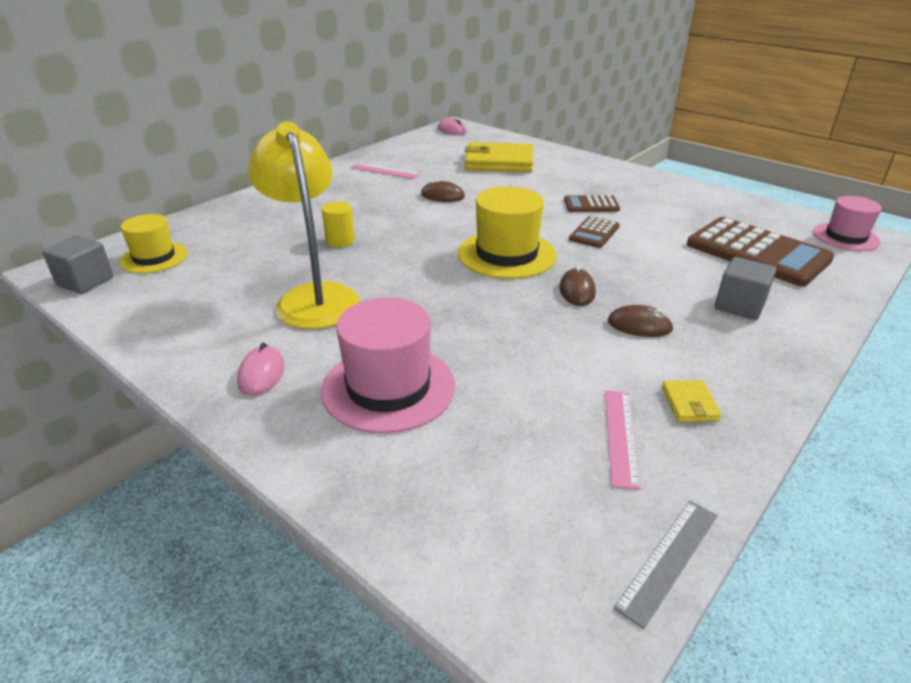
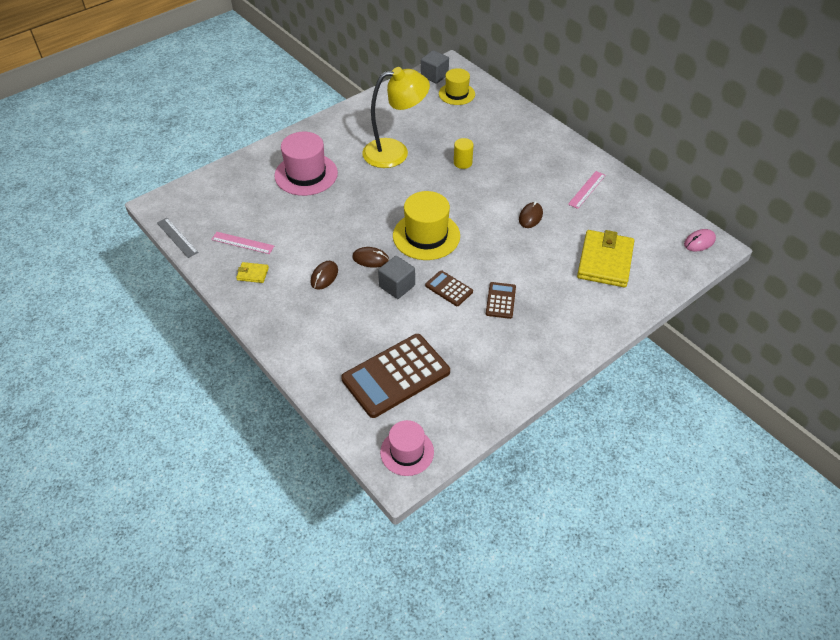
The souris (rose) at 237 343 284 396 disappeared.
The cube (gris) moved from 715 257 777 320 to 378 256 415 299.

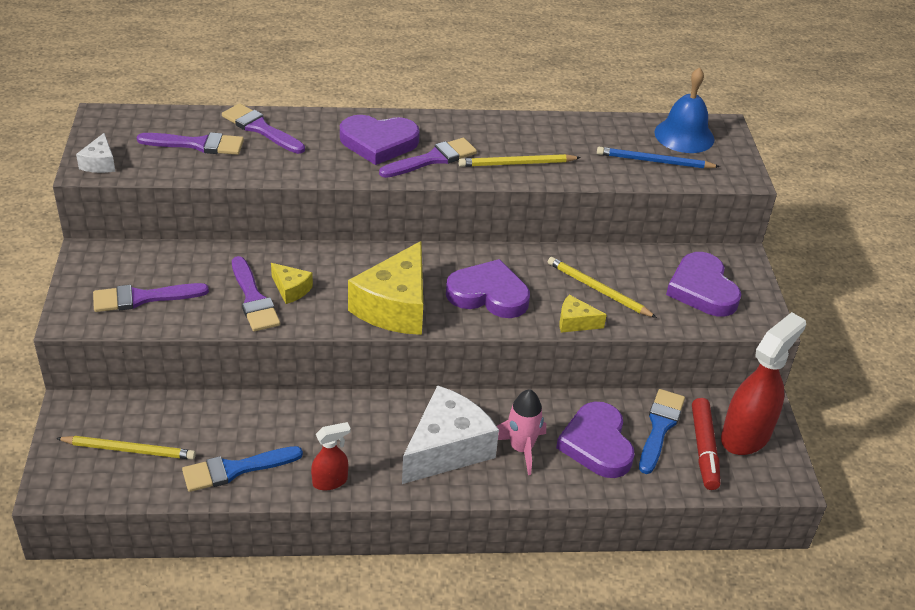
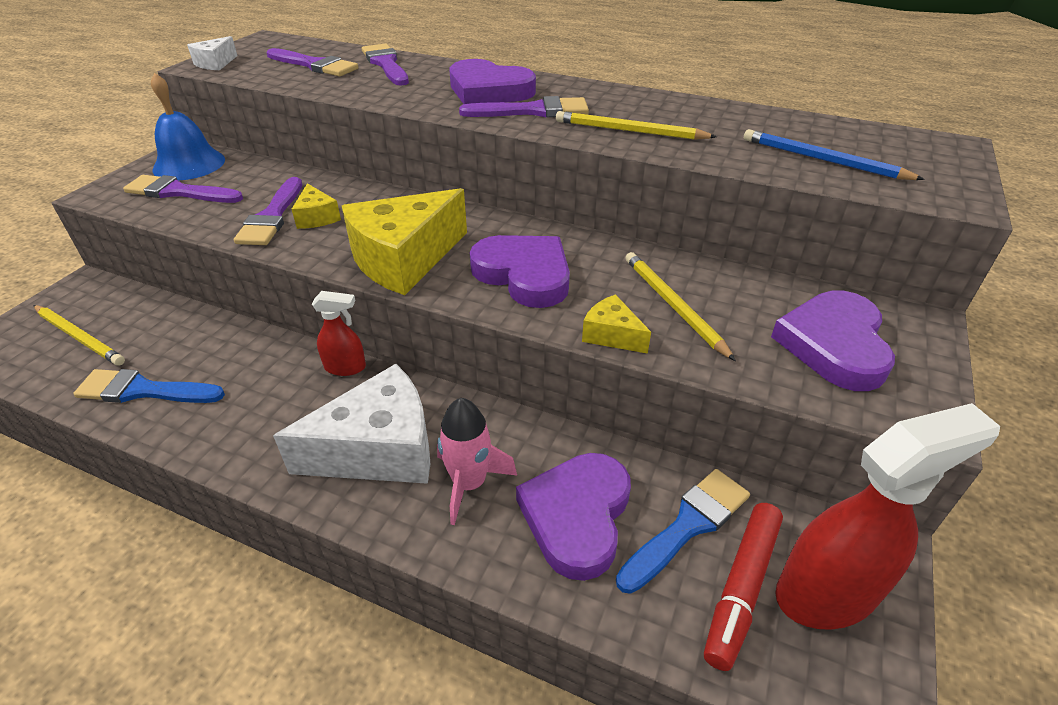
The vaporisateur (rouge) moved from 311 422 350 490 to 312 291 366 376.
The cloche (bleu) moved from 654 67 714 153 to 151 73 225 181.

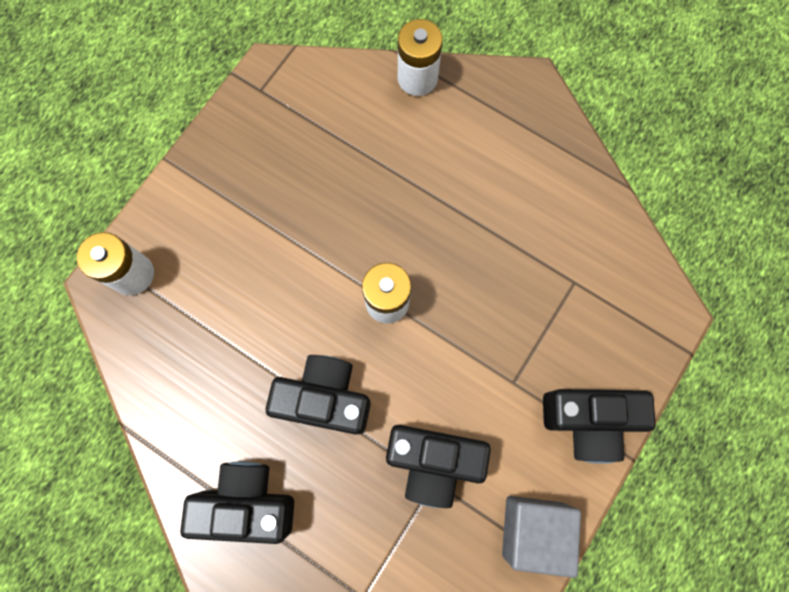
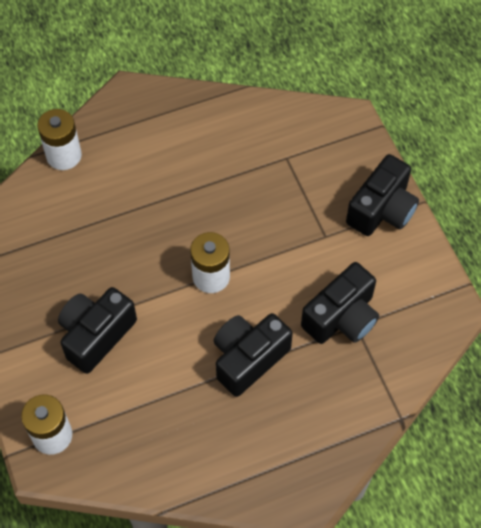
The cube (gris) at 502 496 581 578 disappeared.
The appareil photo (noir) moved from 180 461 294 544 to 58 287 137 374.

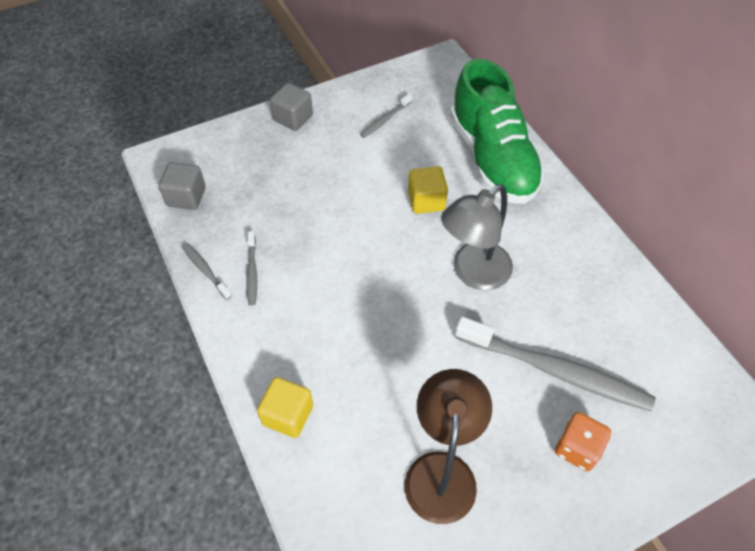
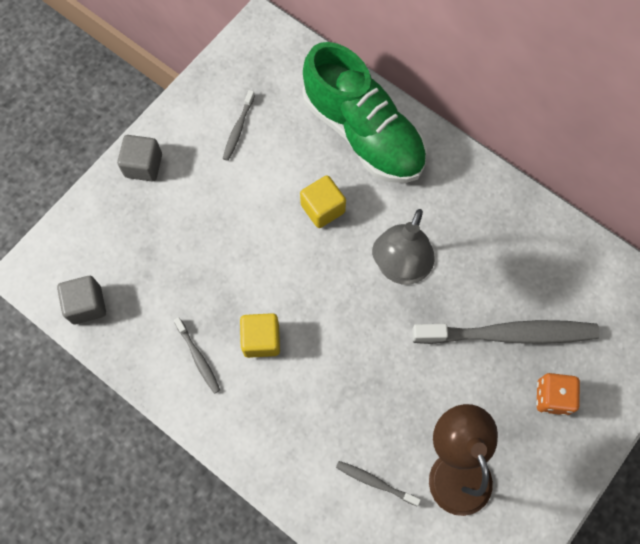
The brosse à dents (gris) moved from 182 242 232 300 to 336 461 421 506.
The cube (jaune) moved from 257 377 313 438 to 240 313 280 358.

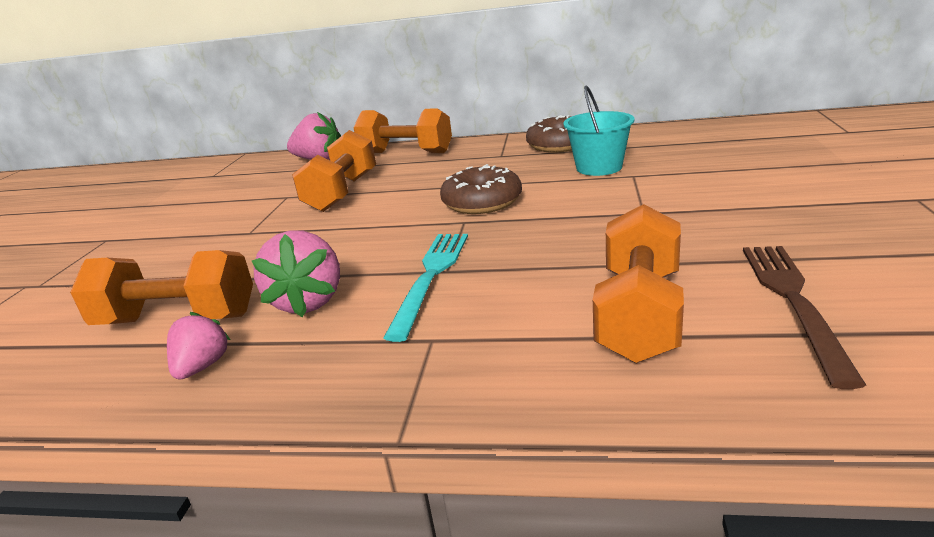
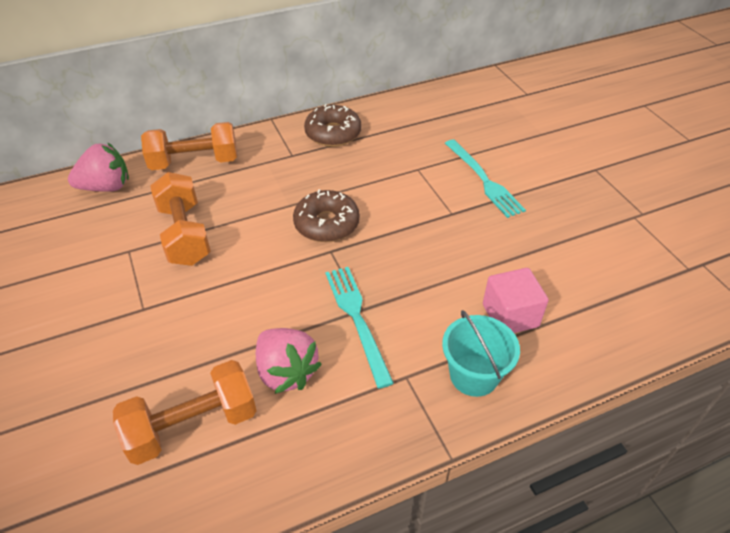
The fraise (rose) at 167 312 231 379 disappeared.
The fourchette (marron) at 743 246 866 389 disappeared.
The fourchette (turquoise) at 445 139 526 218 appeared.
The seau (turquoise) moved from 563 85 635 176 to 442 310 520 397.
The haltère (orange) at 593 204 684 363 was replaced by the cube (rose) at 483 268 549 333.

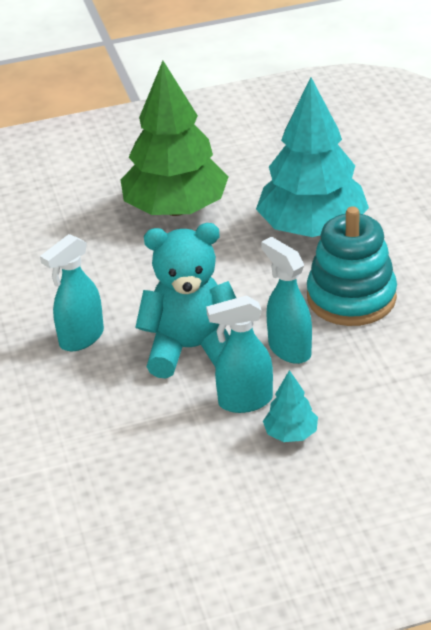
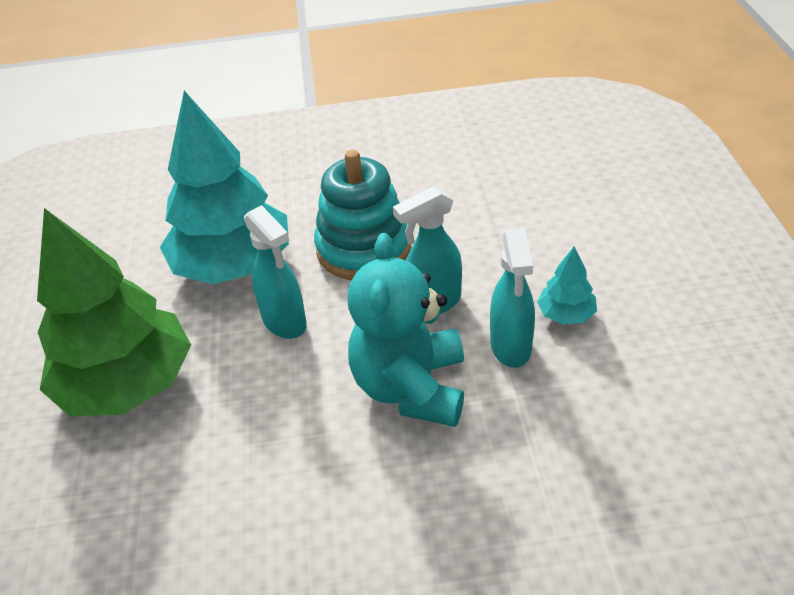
The vaporisateur (turquoise) moved from 40 234 104 351 to 244 205 307 339.

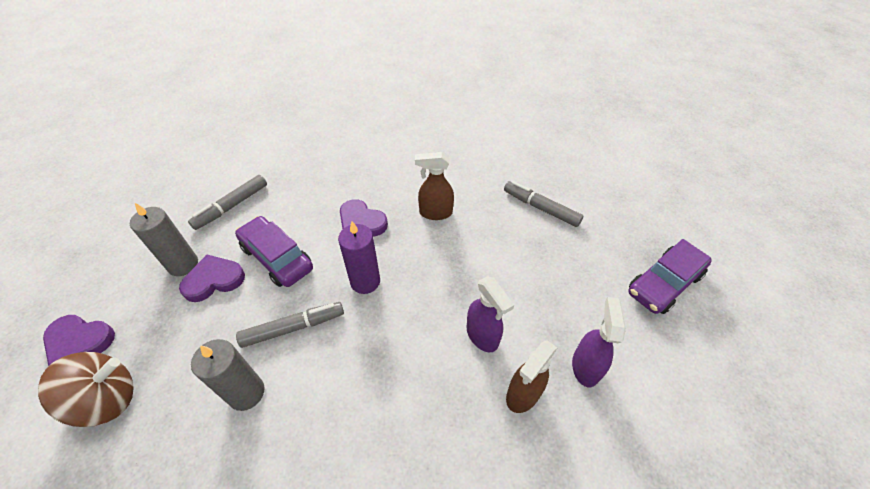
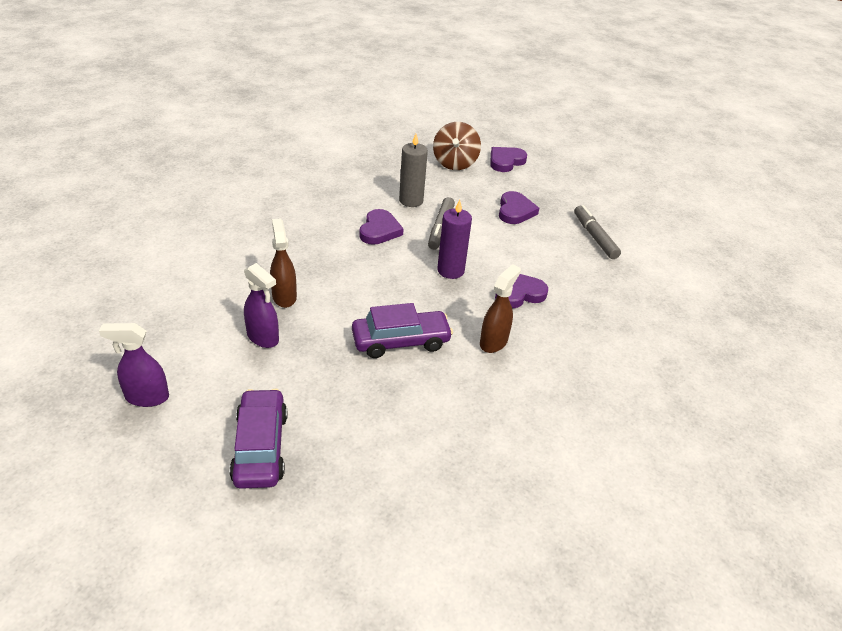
The bougie (gris) at 130 203 198 276 disappeared.
The feutre (gris) at 504 181 583 227 disappeared.
The cœur (violet) at 359 209 404 245 appeared.
The voiture (violet) moved from 235 216 313 287 to 352 303 453 358.
The vaporisateur (violet) moved from 467 276 514 352 to 99 323 169 407.

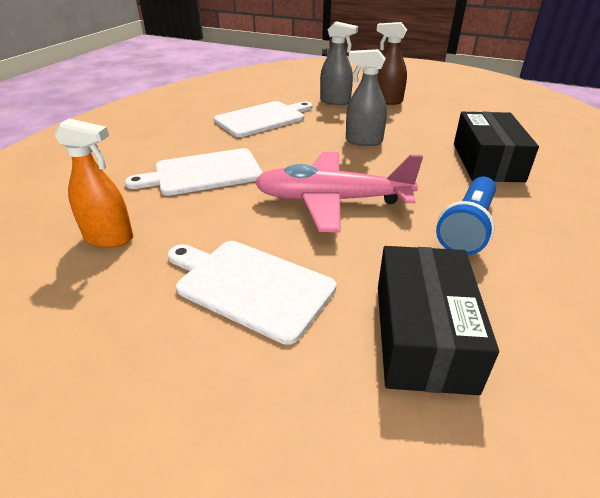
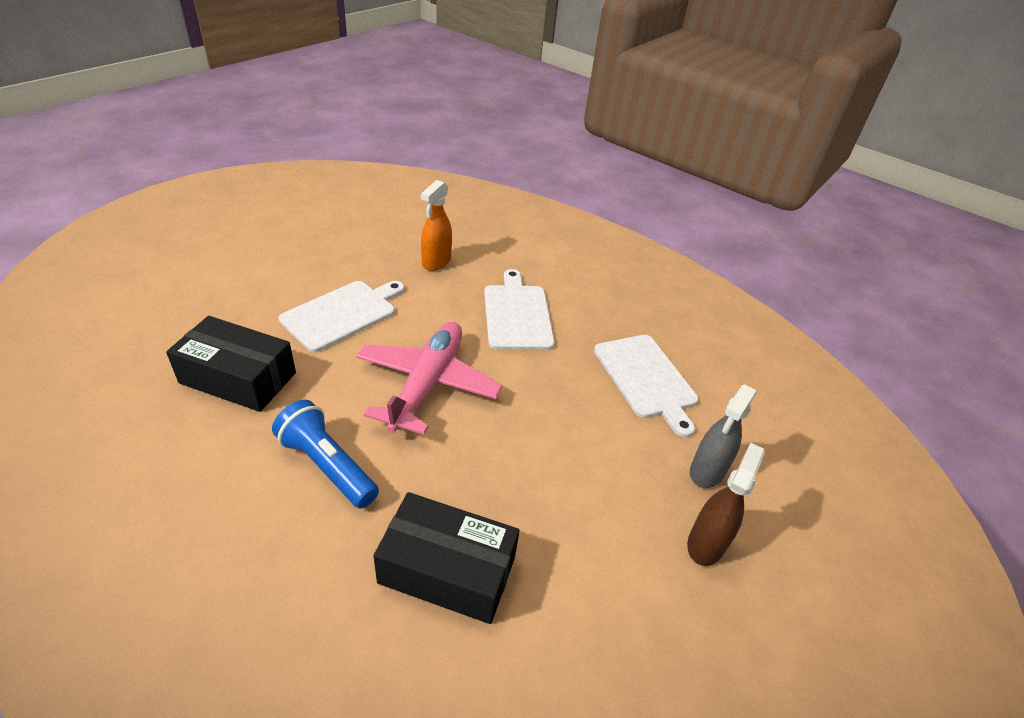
The vaporisateur (gris) at 346 49 387 146 disappeared.

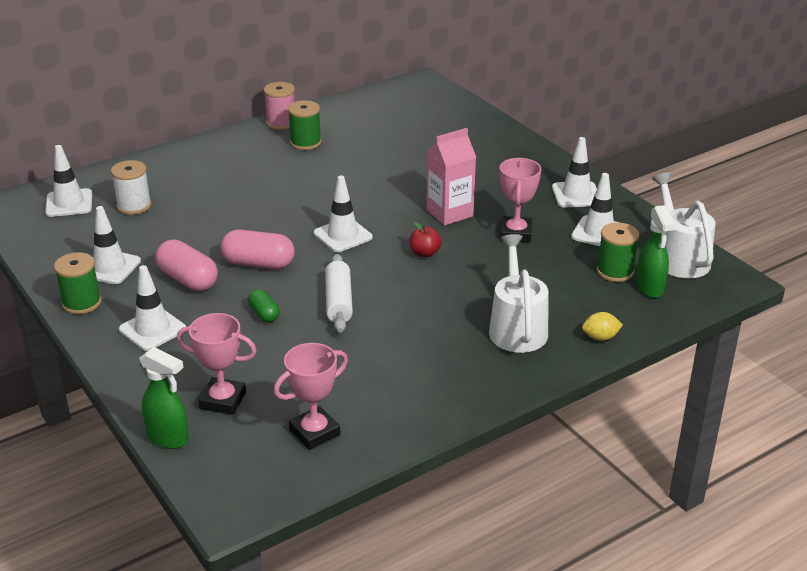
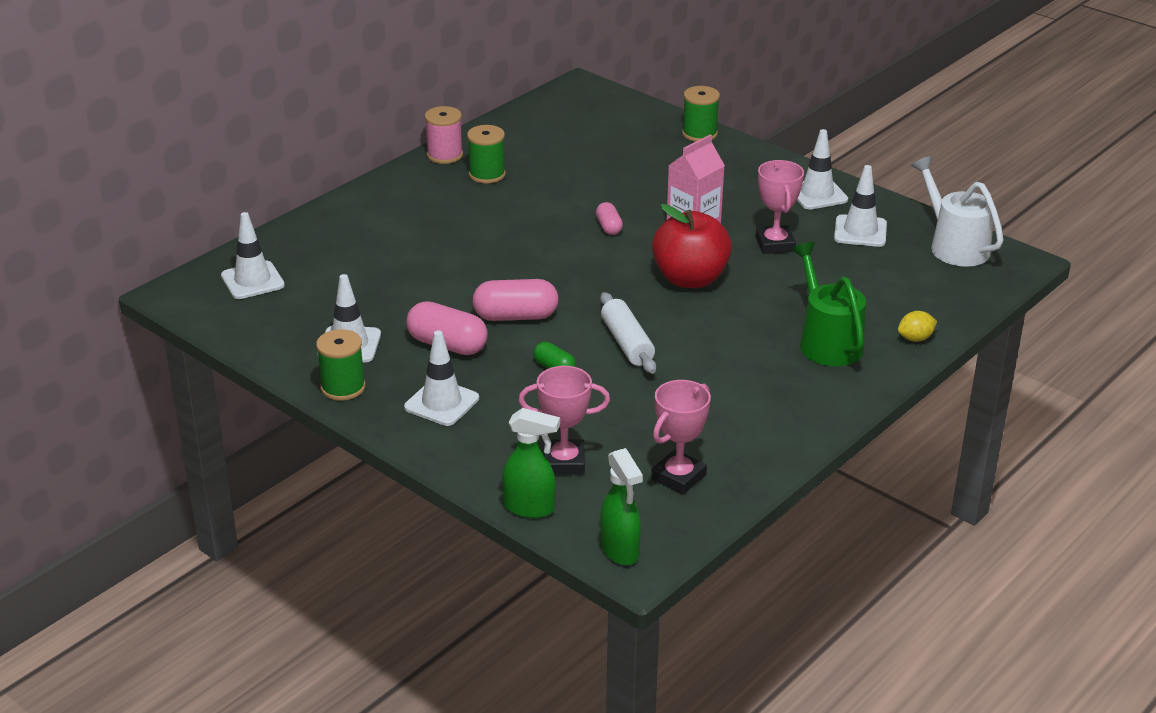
The bobine (blanc) at 111 160 151 215 disappeared.
The cône de chantier (blanc) at 314 176 373 252 disappeared.
The gélule (rose) at 596 202 623 235 appeared.
The bobine (vert) moved from 597 222 639 282 to 682 86 720 142.
The vaporisateur (vert) moved from 636 205 675 298 to 600 448 643 565.
The arrosoir (blanc) at 489 234 549 353 became the arrosoir (vert) at 792 242 866 366.
The pomme (rouge) at 410 222 442 257 changed to 2.20 times the size.

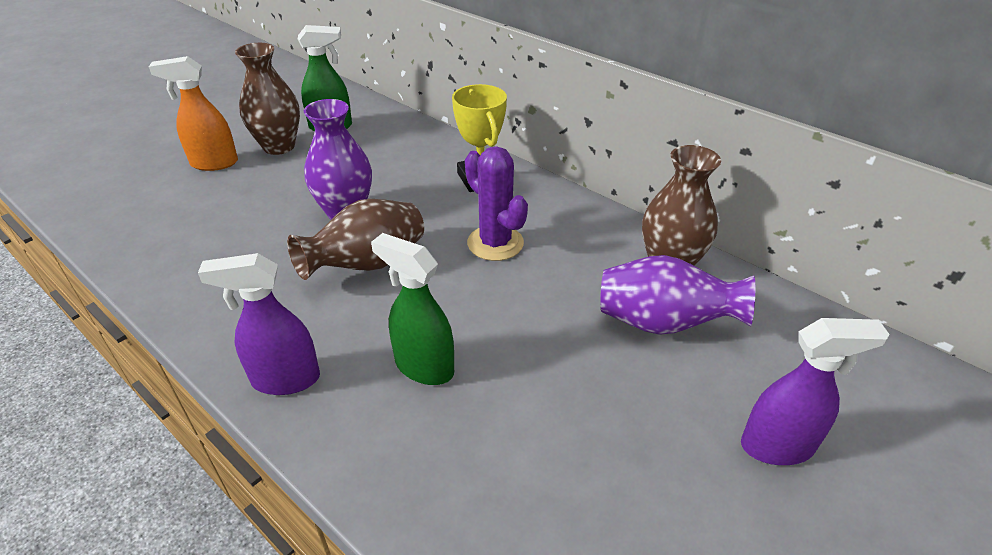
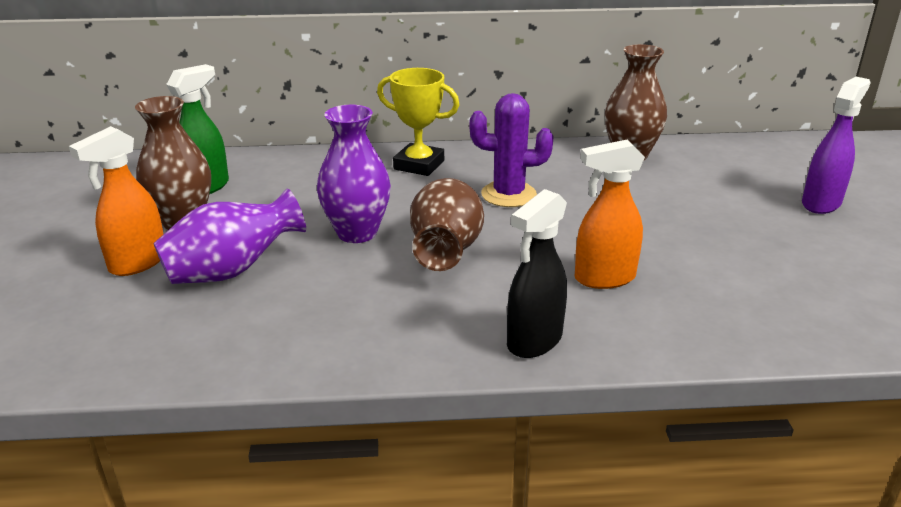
The vase (violet) moved from 600 255 755 335 to 154 188 306 284.
The vaporisateur (violet) at 198 253 320 395 became the vaporisateur (noir) at 507 189 567 358.
The vaporisateur (vert) at 371 233 454 385 became the vaporisateur (orange) at 575 139 645 289.

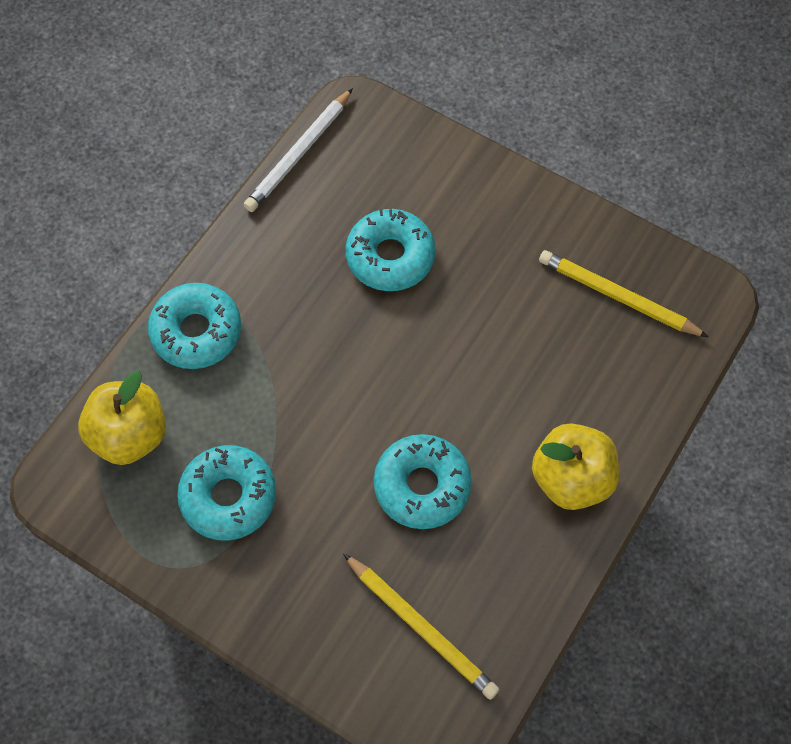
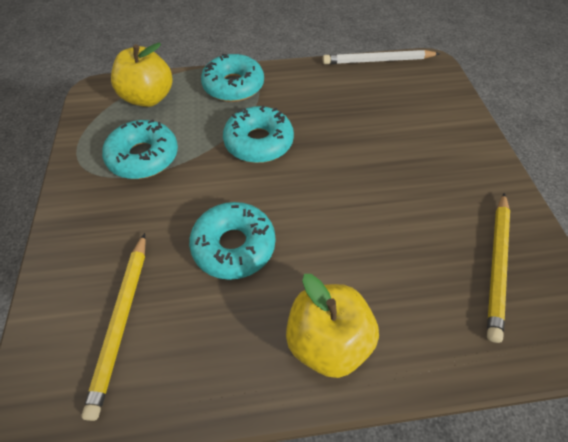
The beignet (turquoise) moved from 346 209 436 291 to 223 106 294 163.
The crayon (jaune) at 539 250 708 337 turned 150 degrees counterclockwise.

